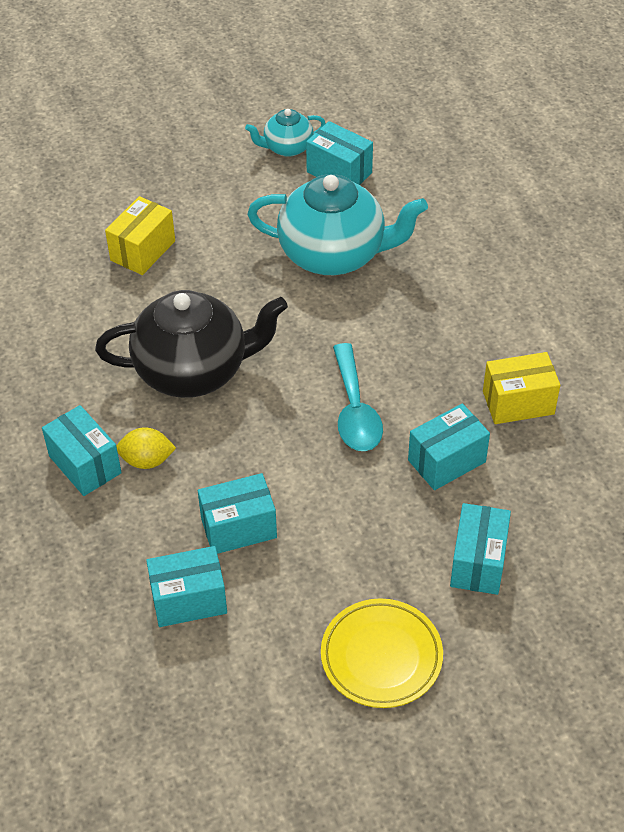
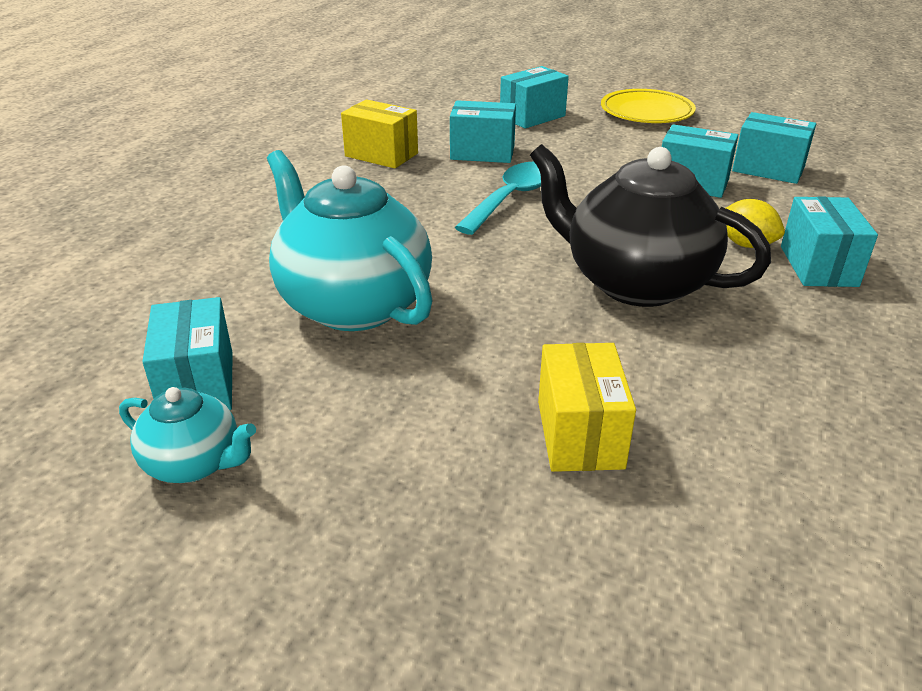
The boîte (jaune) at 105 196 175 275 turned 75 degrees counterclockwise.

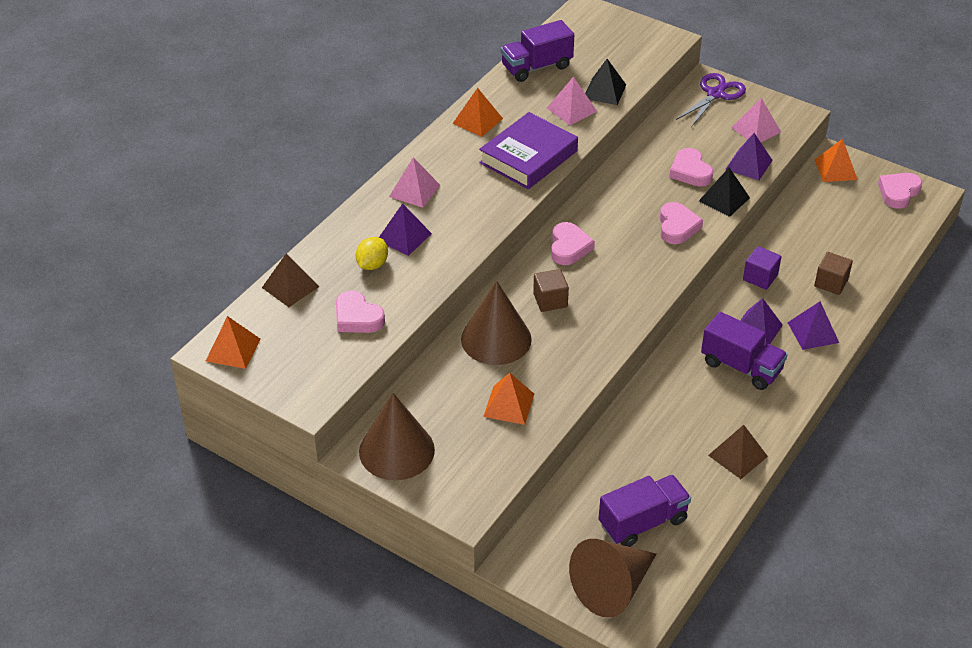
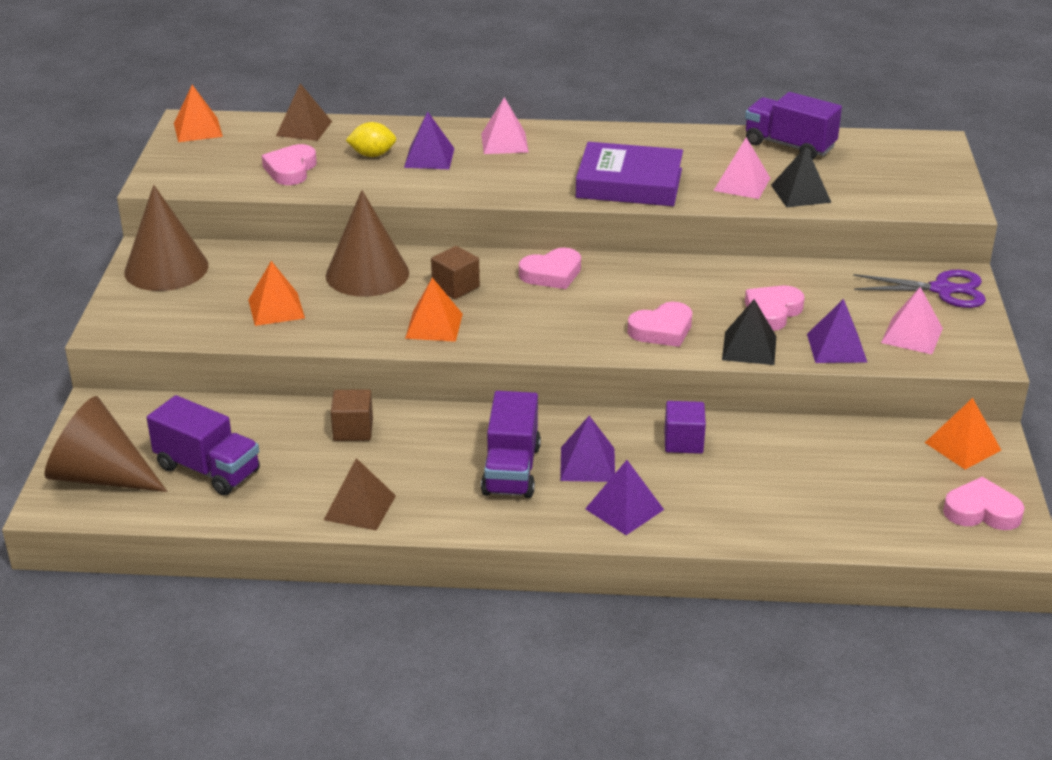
The pyramide (orange) moved from 452 88 503 137 to 405 278 463 342.
The cube (marron) moved from 814 252 853 295 to 331 389 373 441.

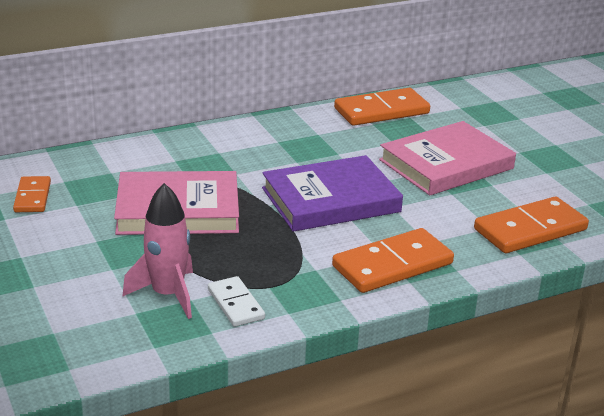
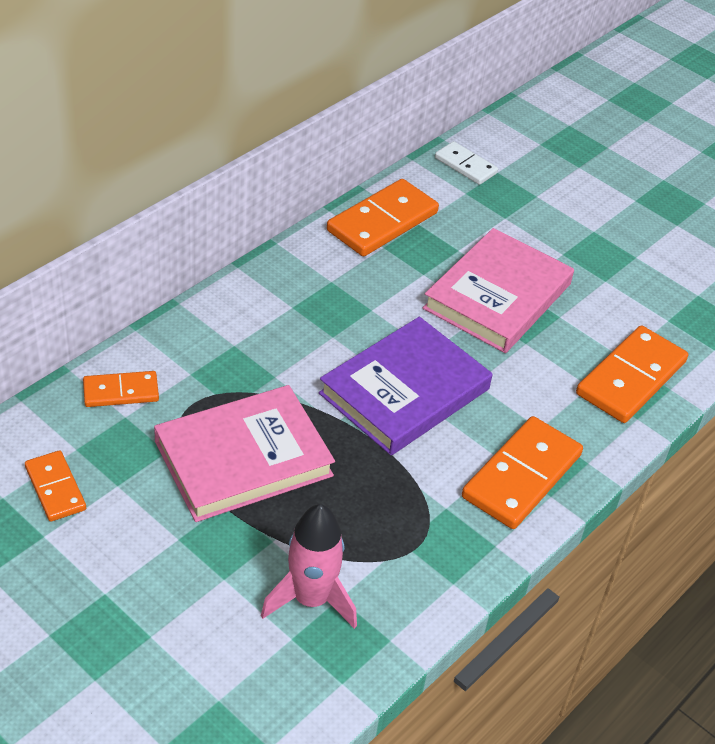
The domino (orange) at 83 371 159 407 appeared.
The domino (blanc) moved from 208 276 265 327 to 435 141 498 185.

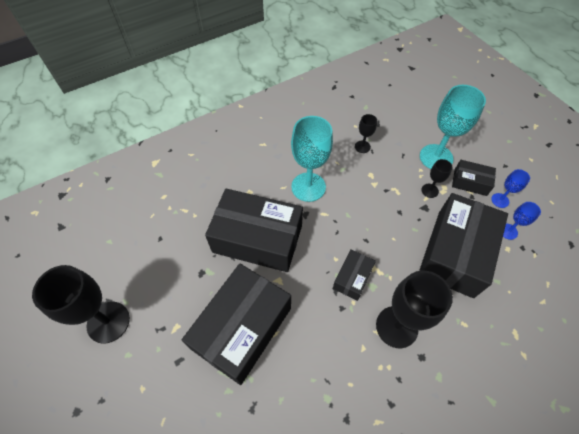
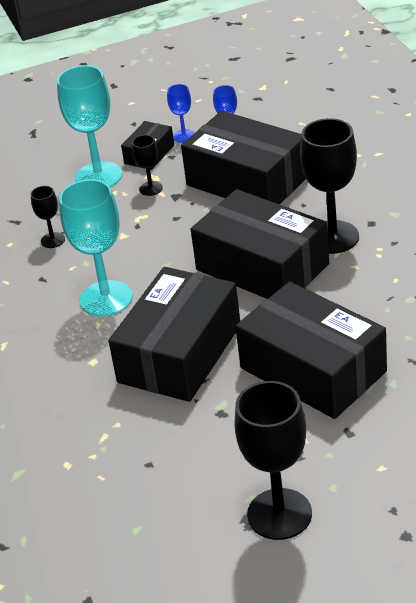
The boîte (noir) at 333 250 376 301 changed to 2.11 times the size.

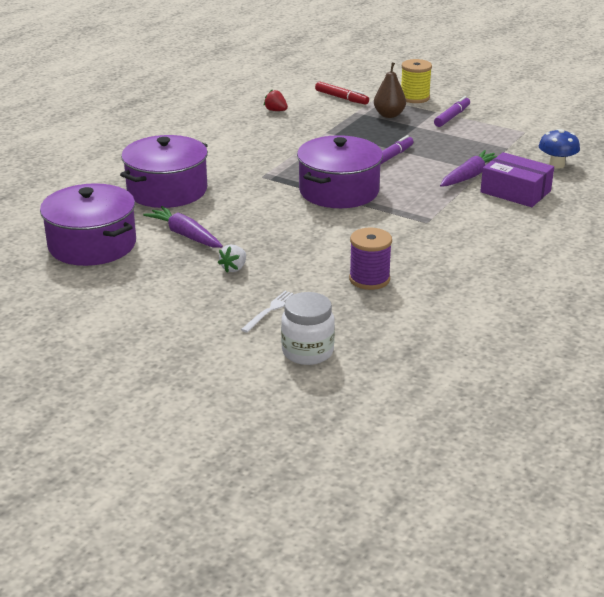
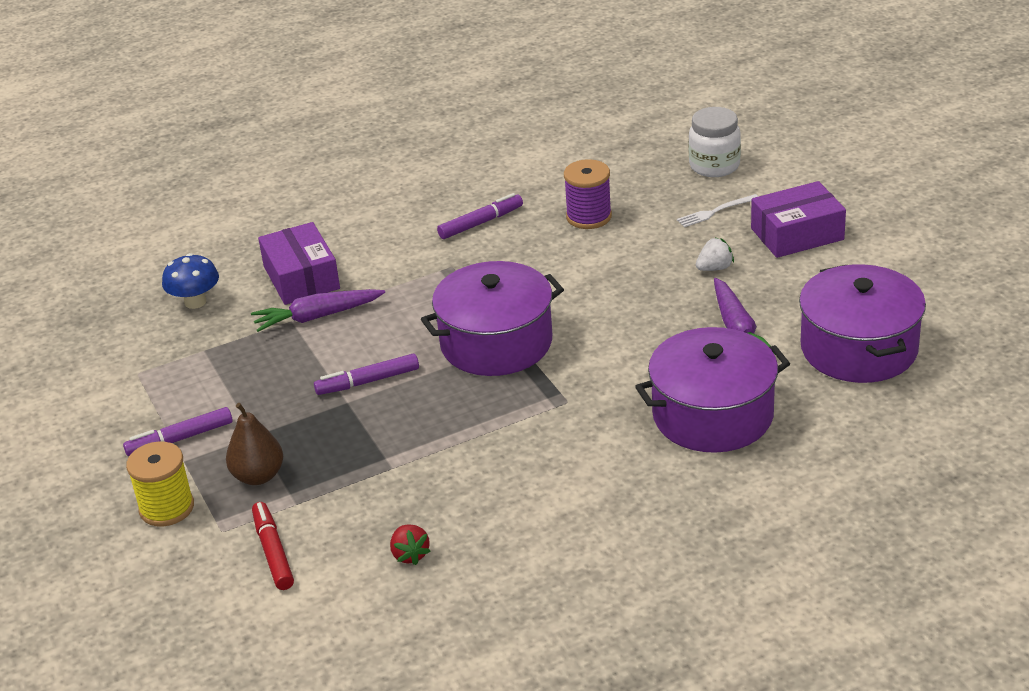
The feutre (violet) at 437 193 523 239 appeared.
The boîte (violet) at 751 181 846 258 appeared.

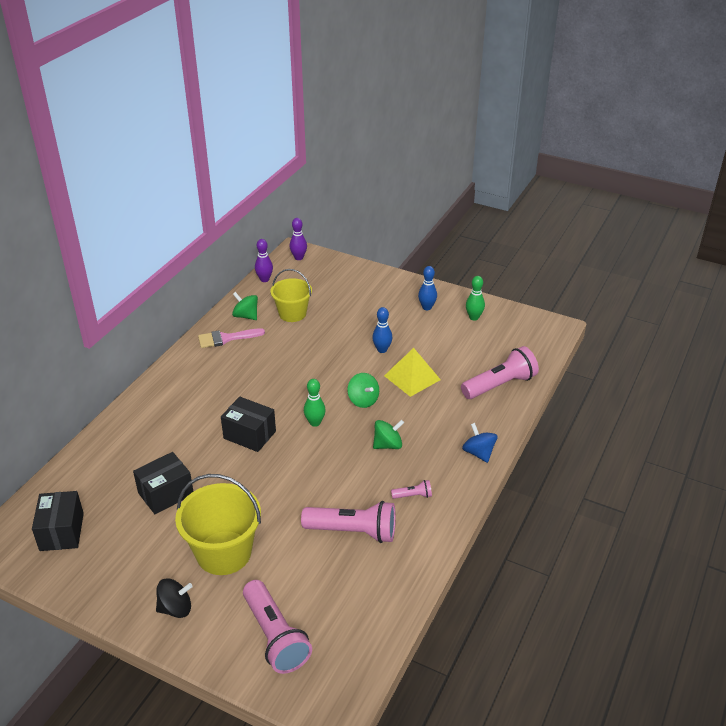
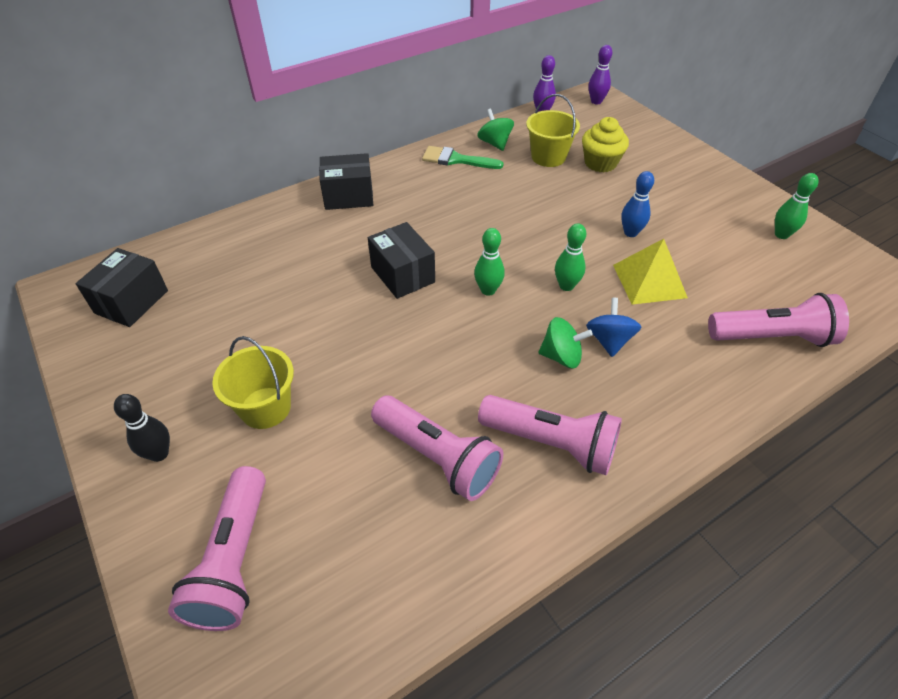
The quille (bleu) at 418 266 437 310 disappeared.
The muffin (jaune) at 582 117 629 172 appeared.
The boîte (noir) moved from 133 452 193 514 to 319 153 373 210.
The toupie (bleu) moved from 462 423 498 463 to 586 298 641 357.
The toupie (noir) at 156 578 193 618 was replaced by the quille (noir) at 114 394 170 462.
The toupie (vert) at 347 373 379 408 was replaced by the quille (vert) at 555 223 586 291.
The pinceau (rose) at 198 328 265 348 became the pinceau (vert) at 422 146 504 169.
The seau (jaune) at 175 474 261 575 changed to 0.66 times the size.
The lampe de poche (rose) at 391 480 432 499 changed to 2.22 times the size.

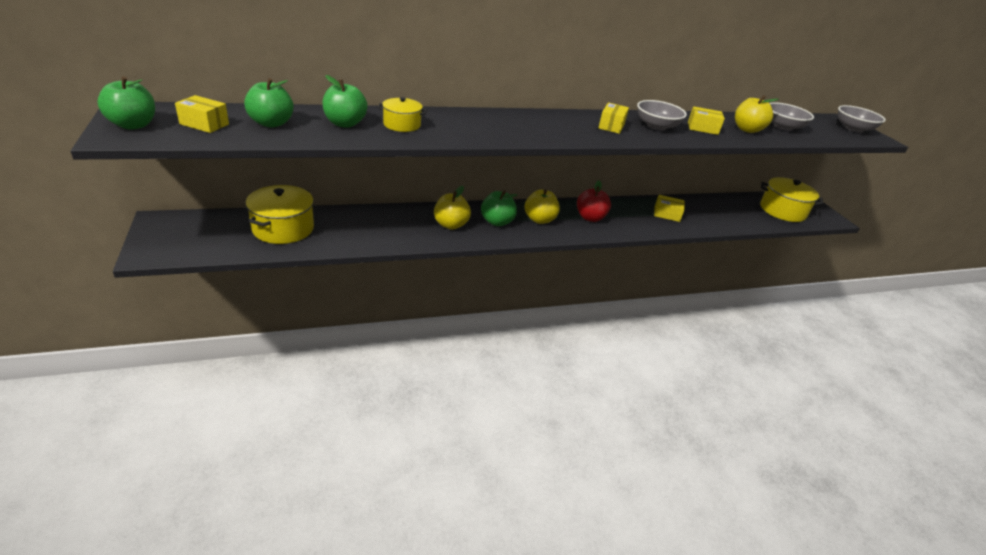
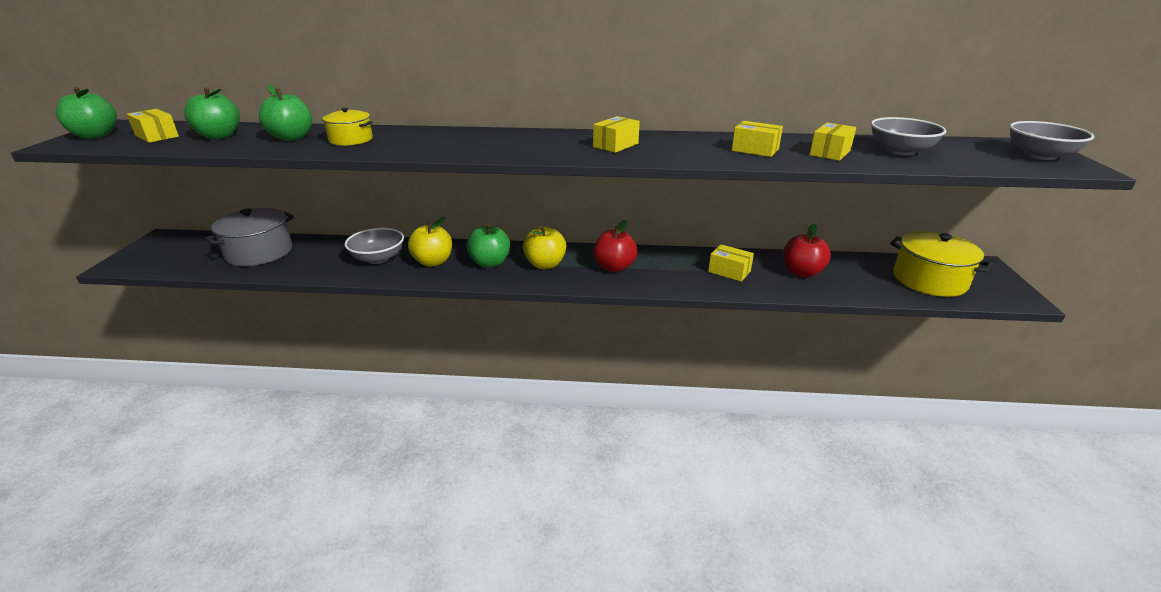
The pomme (rouge) at 783 224 831 277 appeared.
The bol (gris) moved from 637 100 687 131 to 344 228 404 264.
The pomme (jaune) at 735 95 779 133 was replaced by the boîte (jaune) at 810 123 856 161.
The marmite (jaune) at 246 185 314 244 became the marmite (gris) at 205 208 294 266.

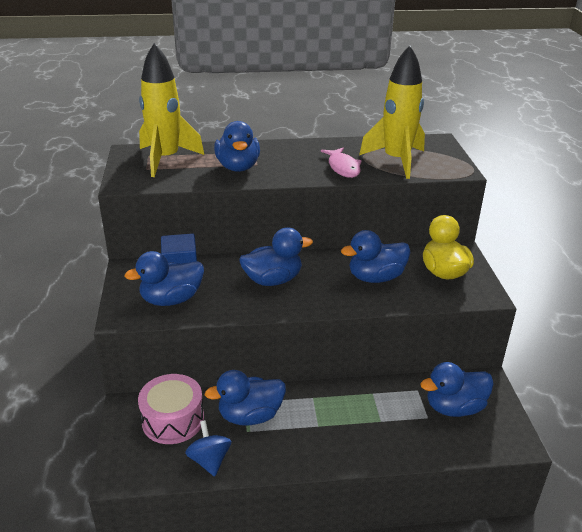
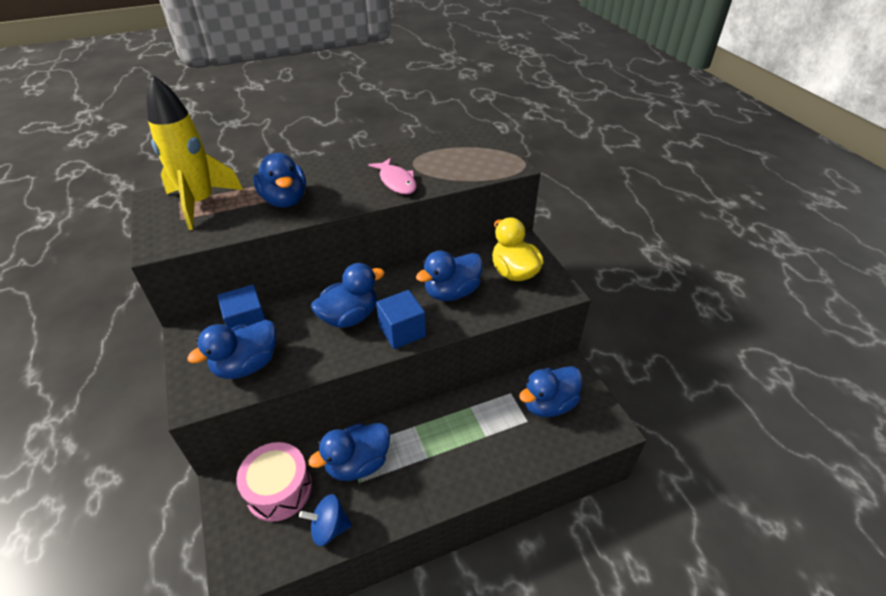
The fusée (jaune) at 359 45 425 179 disappeared.
The cube (bleu) at 376 290 426 349 appeared.
The toupie (bleu) at 185 420 231 477 turned 60 degrees counterclockwise.

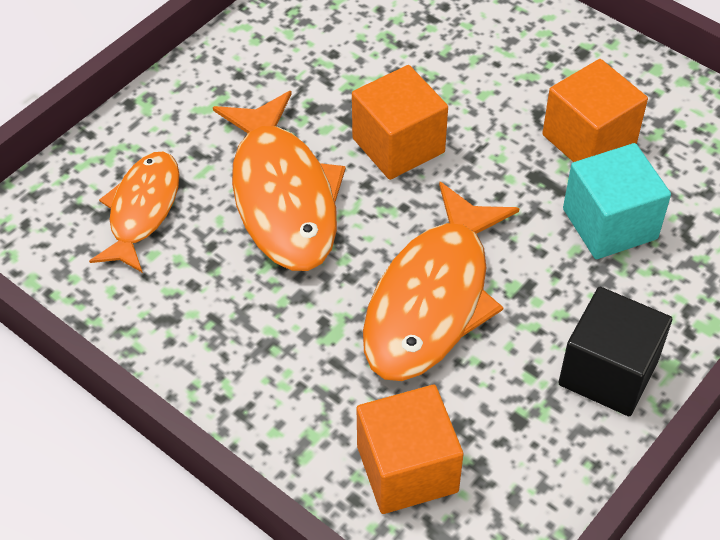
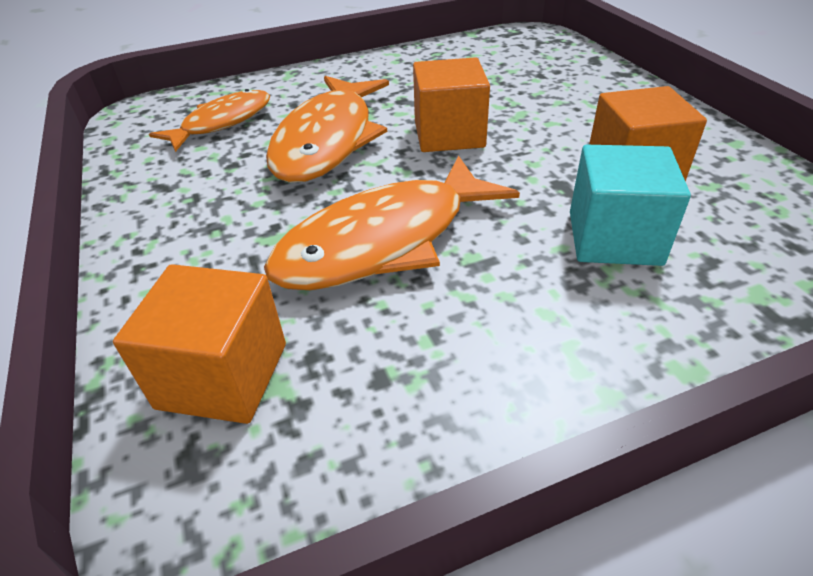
The cube (noir) at 558 287 672 416 disappeared.

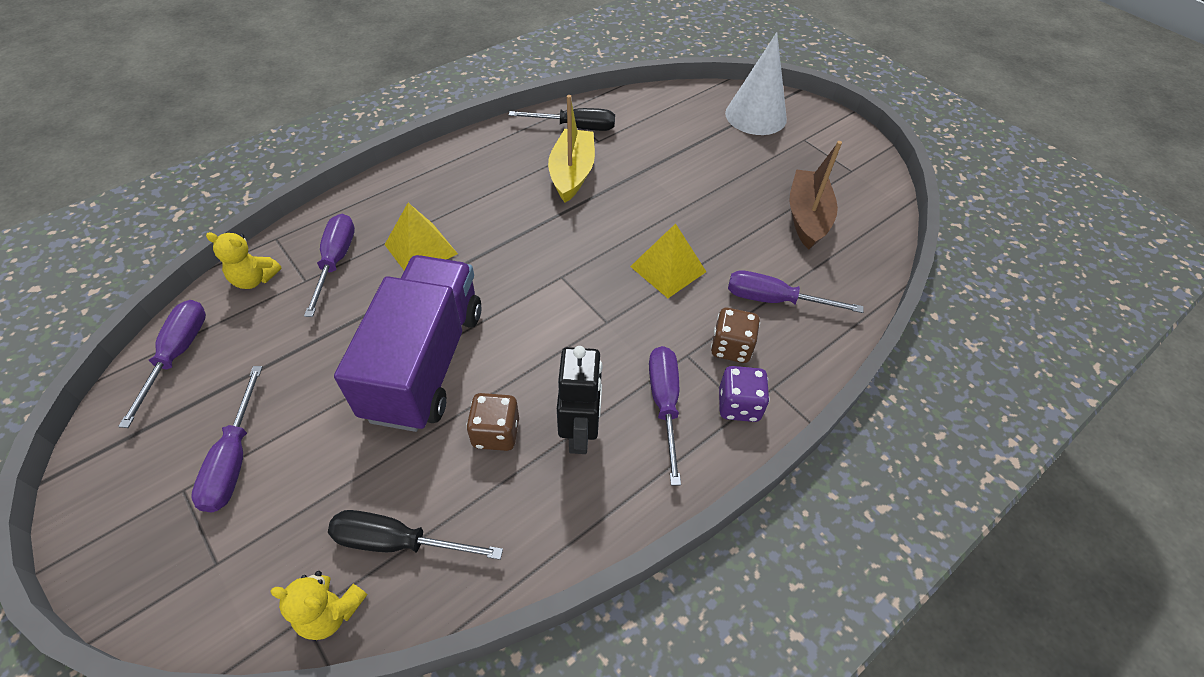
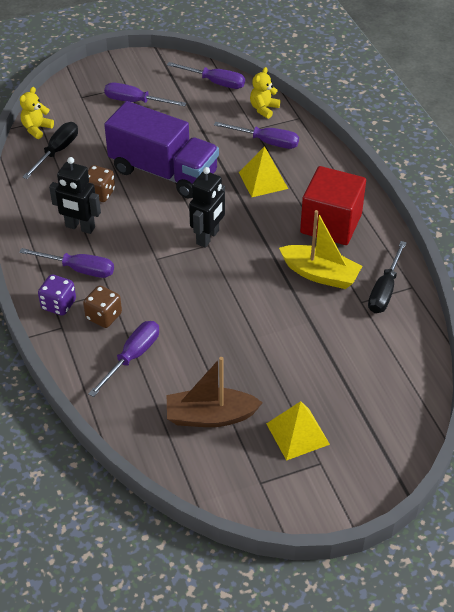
The cône (blanc) at 725 32 787 135 disappeared.
The robot (noir) at 189 167 225 248 appeared.
The cube (rouge) at 300 166 366 245 appeared.
The pyramide (jaune) moved from 630 223 706 298 to 266 401 330 461.
The bateau (marron) at 789 141 842 250 turned 150 degrees clockwise.

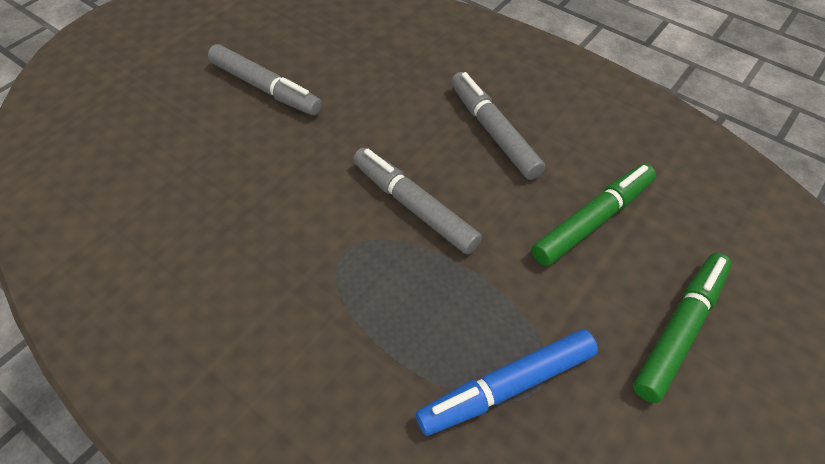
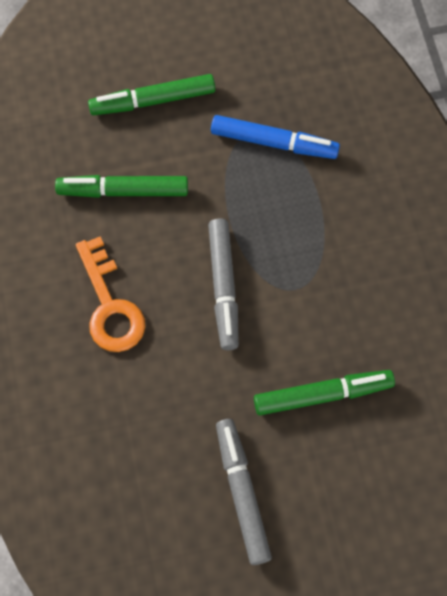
The feutre (vert) at 254 370 395 415 appeared.
The feutre (gris) at 451 72 545 180 was replaced by the clé (orange) at 76 236 145 352.

